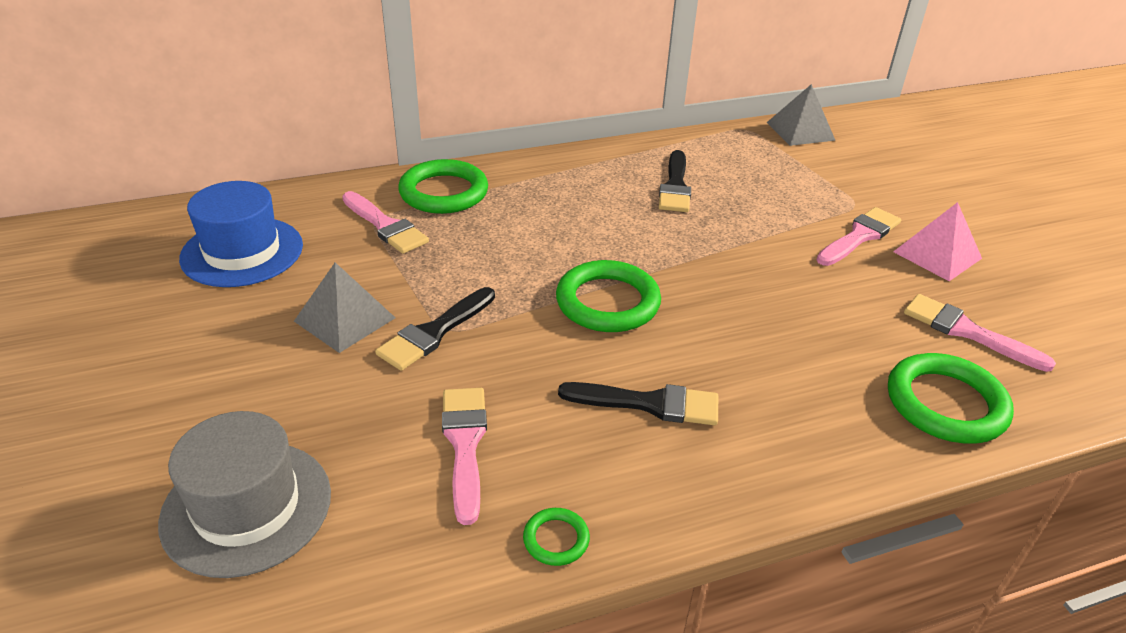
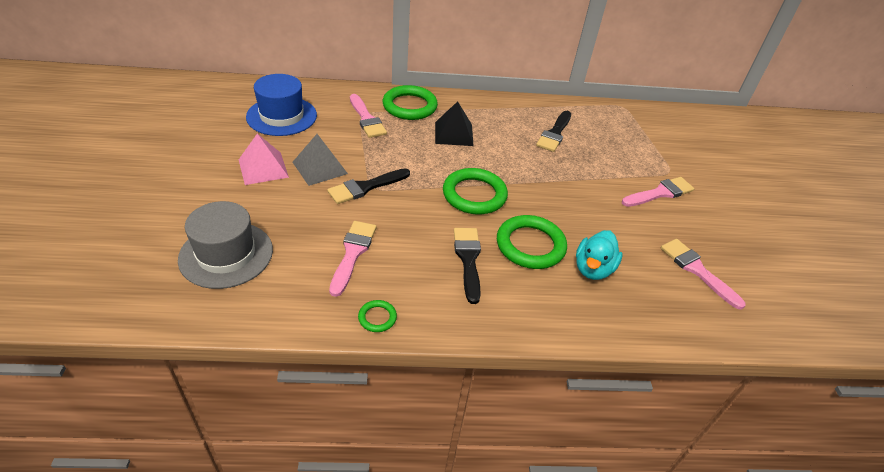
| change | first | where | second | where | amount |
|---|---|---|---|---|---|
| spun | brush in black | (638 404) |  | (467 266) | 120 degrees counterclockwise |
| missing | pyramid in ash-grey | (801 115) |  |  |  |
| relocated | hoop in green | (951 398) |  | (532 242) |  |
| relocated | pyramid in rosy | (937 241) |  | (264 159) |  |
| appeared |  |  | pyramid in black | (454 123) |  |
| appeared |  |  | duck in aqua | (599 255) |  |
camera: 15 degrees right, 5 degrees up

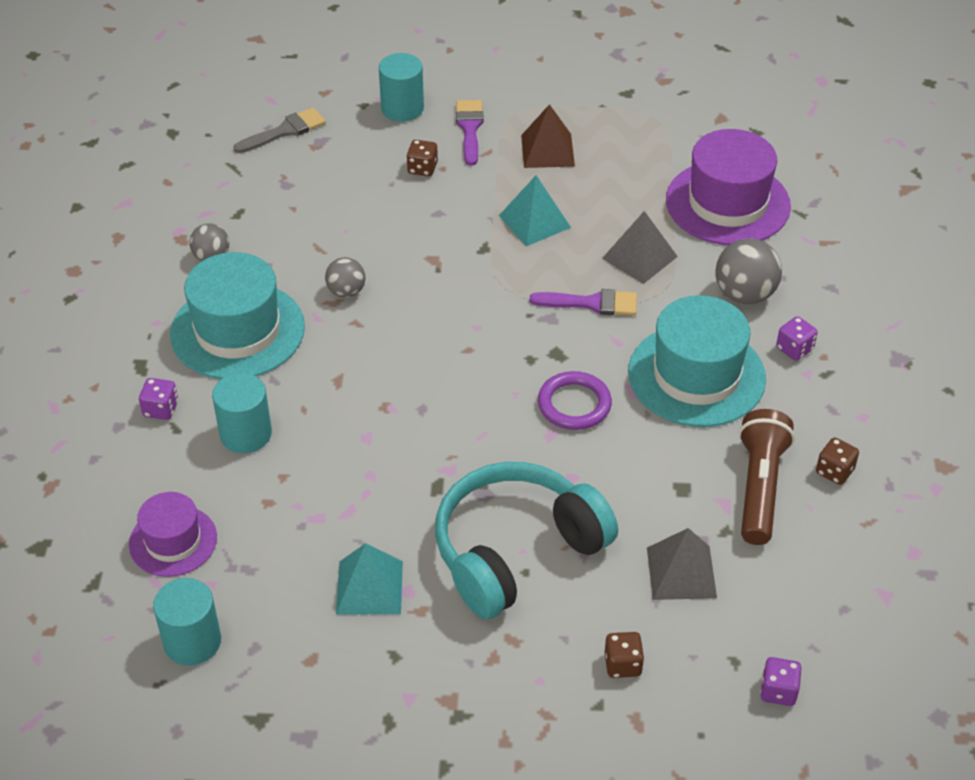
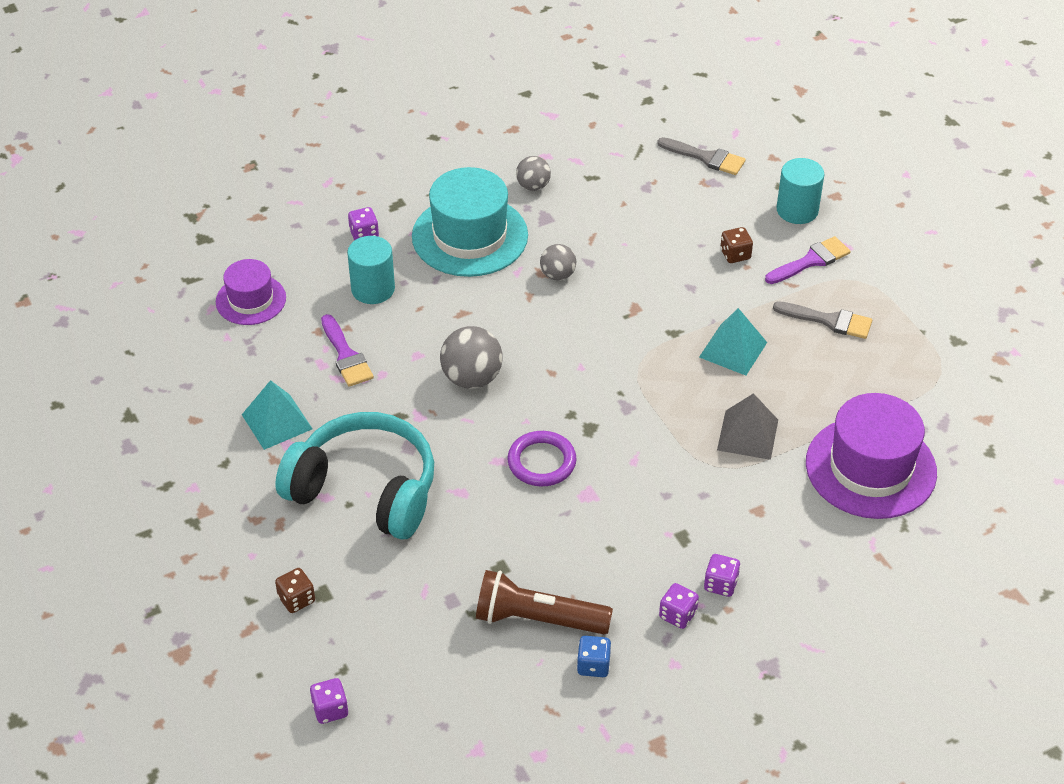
| change | first | where | second | where | amount |
|---|---|---|---|---|---|
| missing | solid cylinder in aqua | (187 622) |  |  |  |
| exchanged | pyramid in brown | (548 136) | brush in ash-grey | (822 320) |  |
| relocated | brush in violet | (583 302) |  | (347 350) |  |
| missing | tall hat in aqua | (697 361) |  |  |  |
| missing | pyramid in ash-grey | (682 564) |  |  |  |
| relocated | ball in ash-grey | (748 271) |  | (471 357) |  |
| spun | flashlight in brown | (767 477) |  | (544 602) | 150 degrees counterclockwise |
| colour | dice in brown | (837 461) | dice in royal blue | (594 656) |  |
| appeared |  |  | dice in violet | (679 606) |  |
camera: 60 degrees right, 0 degrees up

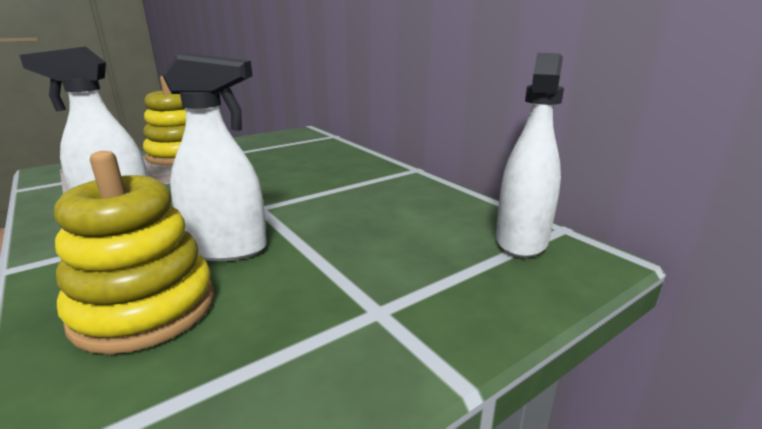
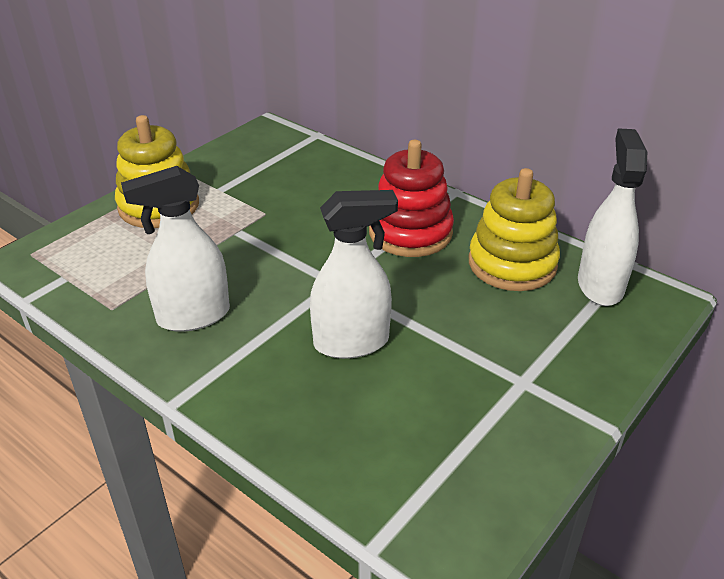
| change | first | where | second | where | amount |
|---|---|---|---|---|---|
| relocated | stacking rings in golden | (134 252) |  | (514 229) |  |
| appeared |  |  | stacking rings in crimson | (411 198) |  |
camera: 15 degrees left, 15 degrees up

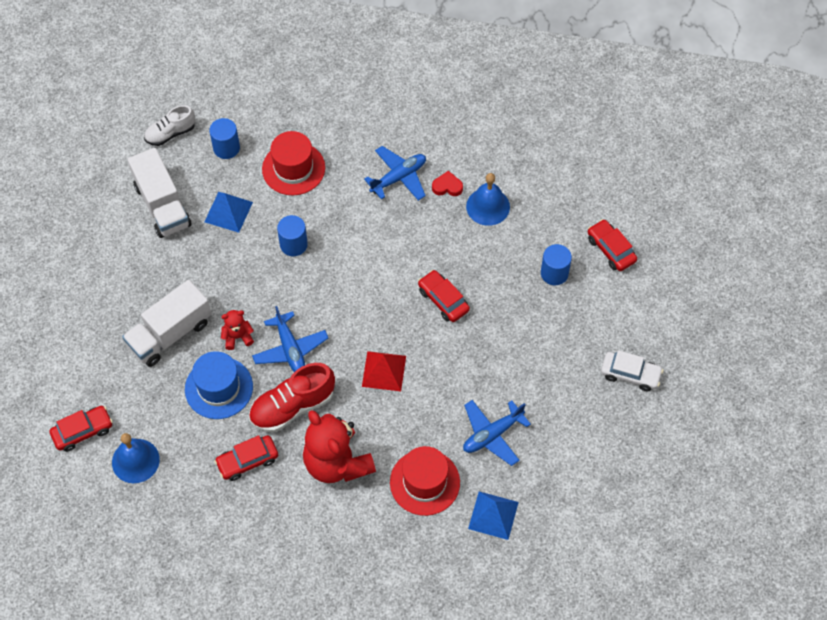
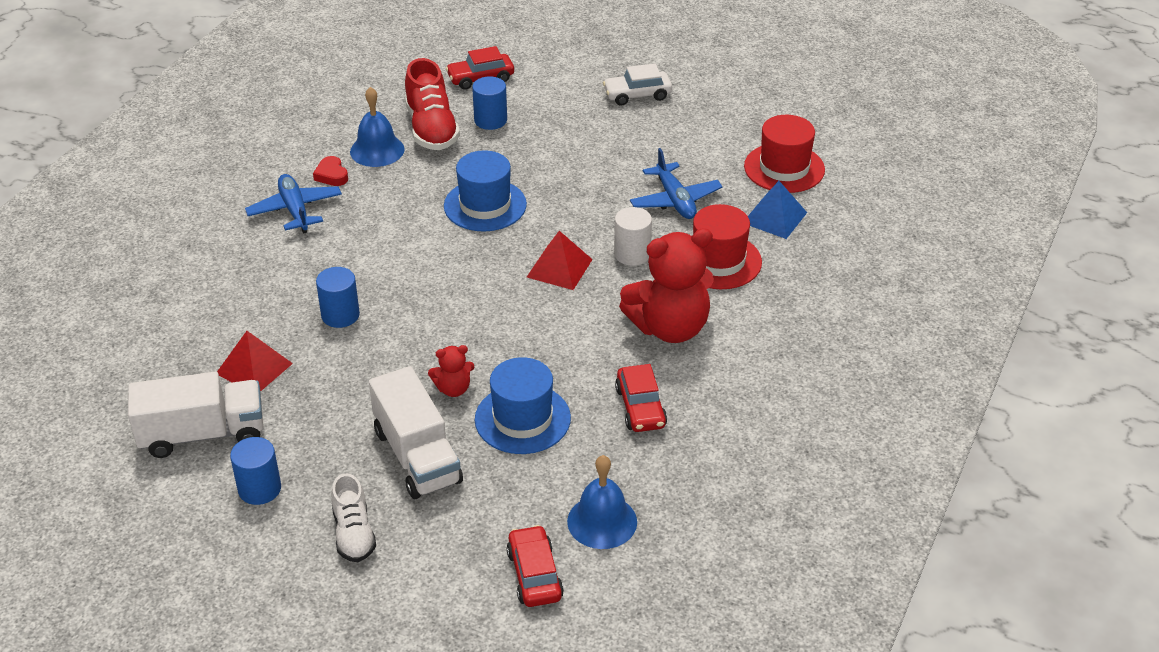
| change | first | where | second | where | amount |
|---|---|---|---|---|---|
| relocated | shoe in white | (169 125) |  | (353 517) |  |
| colour | pyramid in royal blue | (228 212) | pyramid in crimson | (255 361) |  |
| relocated | solid cylinder in royal blue | (224 138) |  | (255 471) |  |
| spun | teddy bear in crimson | (237 330) |  | (451 371) | 105 degrees counterclockwise |
| relocated | shoe in crimson | (292 397) |  | (432 104) |  |
| missing | toy plane in royal blue | (290 339) |  |  |  |
| relocated | tall hat in crimson | (293 163) |  | (784 154) |  |
| exchanged | automobile in crimson | (444 296) | tall hat in royal blue | (485 190) |  |
| spun | love heart in crimson | (447 183) |  | (330 171) | 45 degrees counterclockwise |
| spun | automobile in white | (632 370) |  | (637 84) | 135 degrees counterclockwise |
| appeared |  |  | solid cylinder in white | (633 236) |  |
camera: 75 degrees left, 20 degrees down

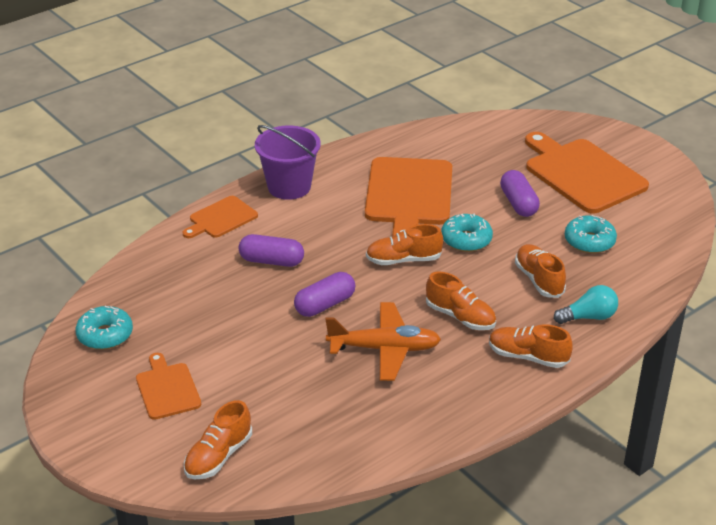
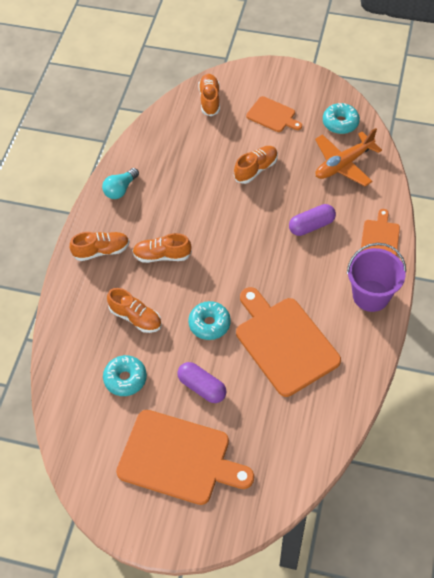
| change | first | where | second | where | amount |
|---|---|---|---|---|---|
| missing | pill in violet | (325 294) |  |  |  |
| relocated | toy plane in bright orange | (383 341) |  | (348 157) |  |
| relocated | shoe in bright orange | (404 244) |  | (256 165) |  |
| relocated | light bulb in aqua | (586 304) |  | (120 183) |  |
camera: 145 degrees right, 20 degrees up

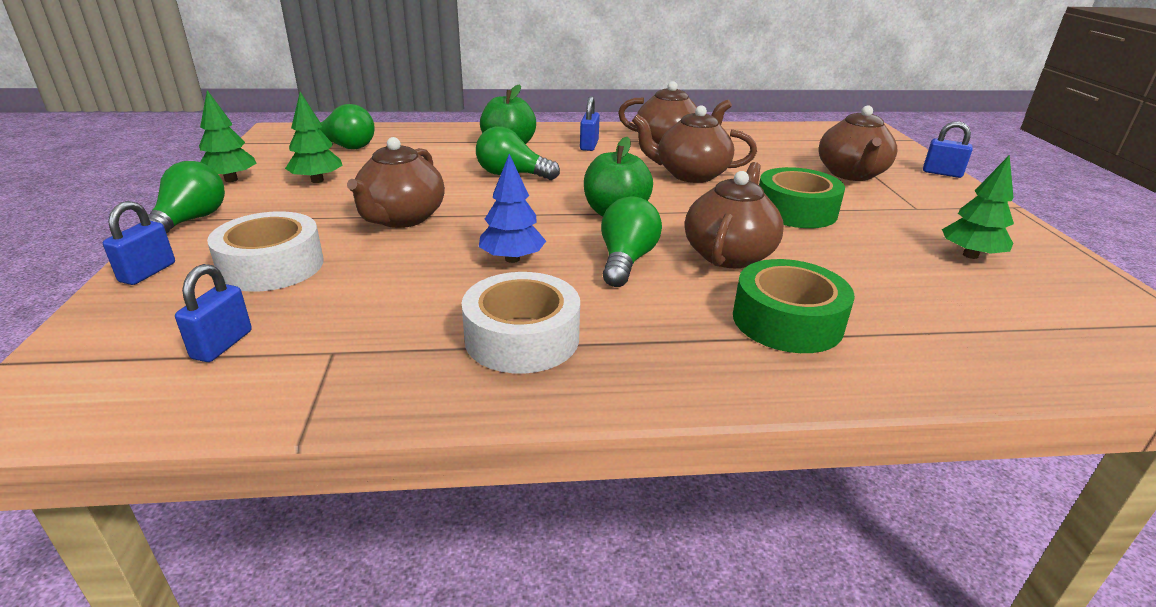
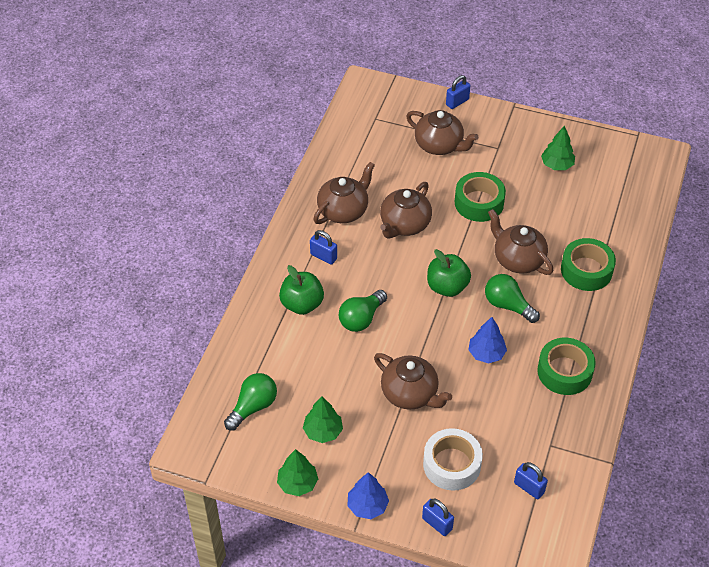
| change | first | where | second | where | amount |
|---|---|---|---|---|---|
| exchanged | light bulb in green | (181 197) | tree in royal blue | (368 495) |  |
| colour | tape in white | (520 322) | tape in green | (566 366) |  |
camera: 65 degrees left, 20 degrees up

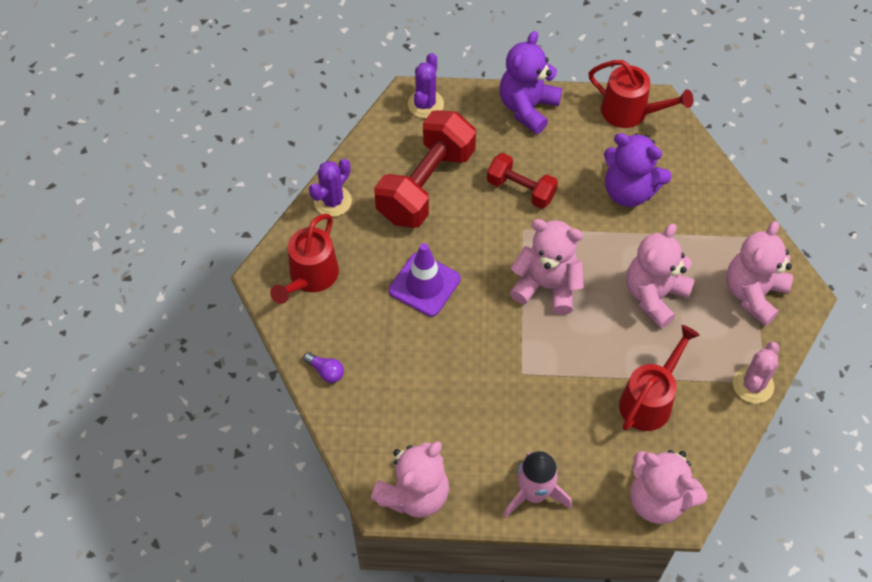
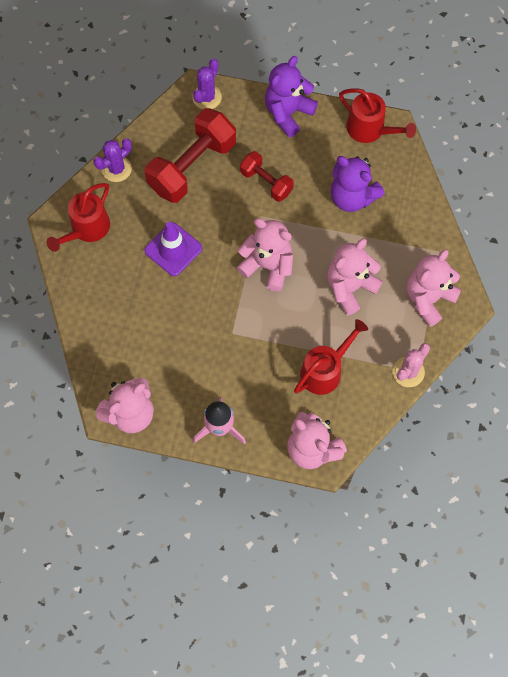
| change | first | where | second | where | amount |
|---|---|---|---|---|---|
| missing | light bulb in violet | (323 367) |  |  |  |
camera: 10 degrees right, 10 degrees up

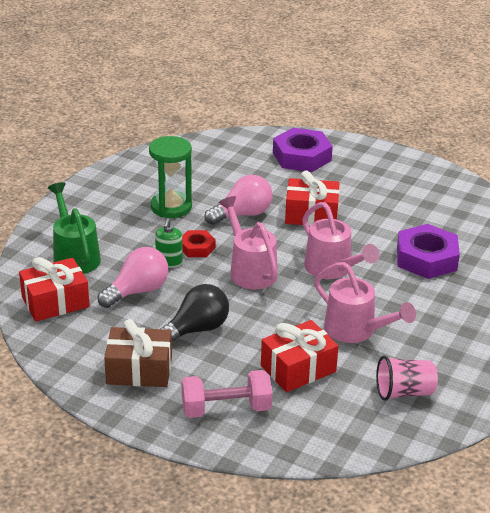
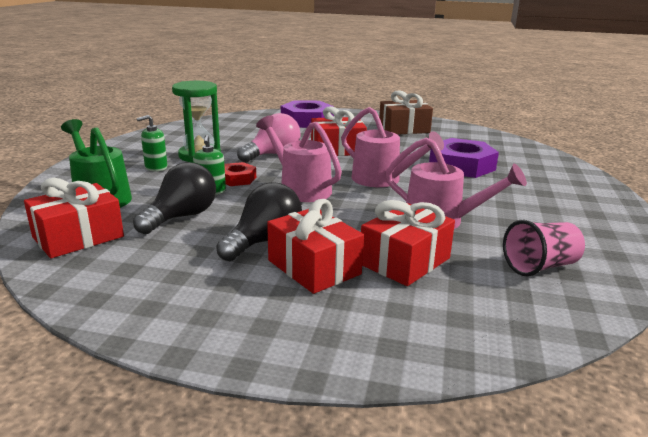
| change | first | where | second | where | amount |
|---|---|---|---|---|---|
| colour | light bulb in rosy | (133 277) | light bulb in black | (174 198) |  |
| relocated | wrapped gift in brown | (138 353) |  | (406 112) |  |
| missing | free weight in rosy | (226 394) |  |  |  |
| appeared |  |  | pump bottle in green | (152 143) |  |
| appeared |  |  | wrapped gift in crimson | (315 246) |  |
camera: 15 degrees left, 10 degrees down

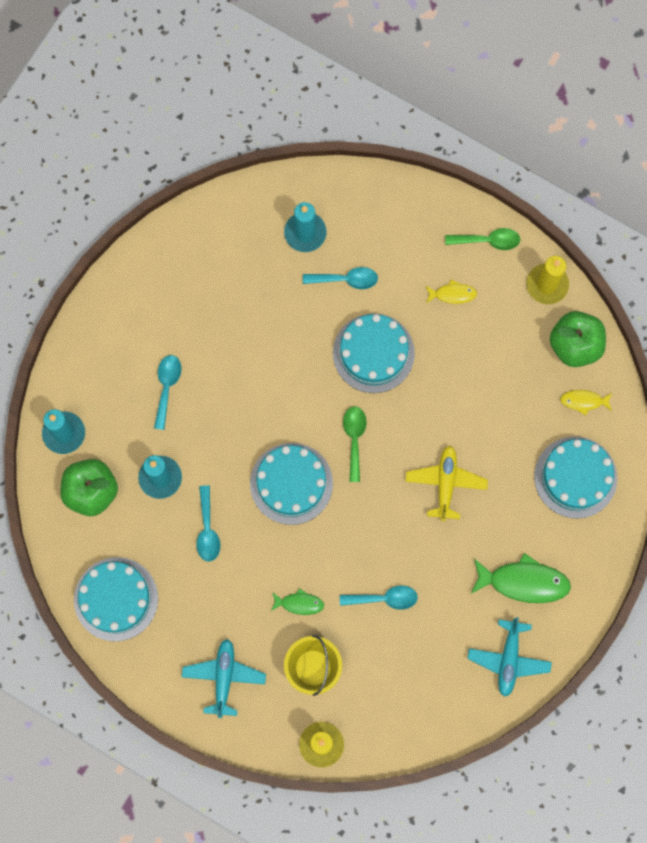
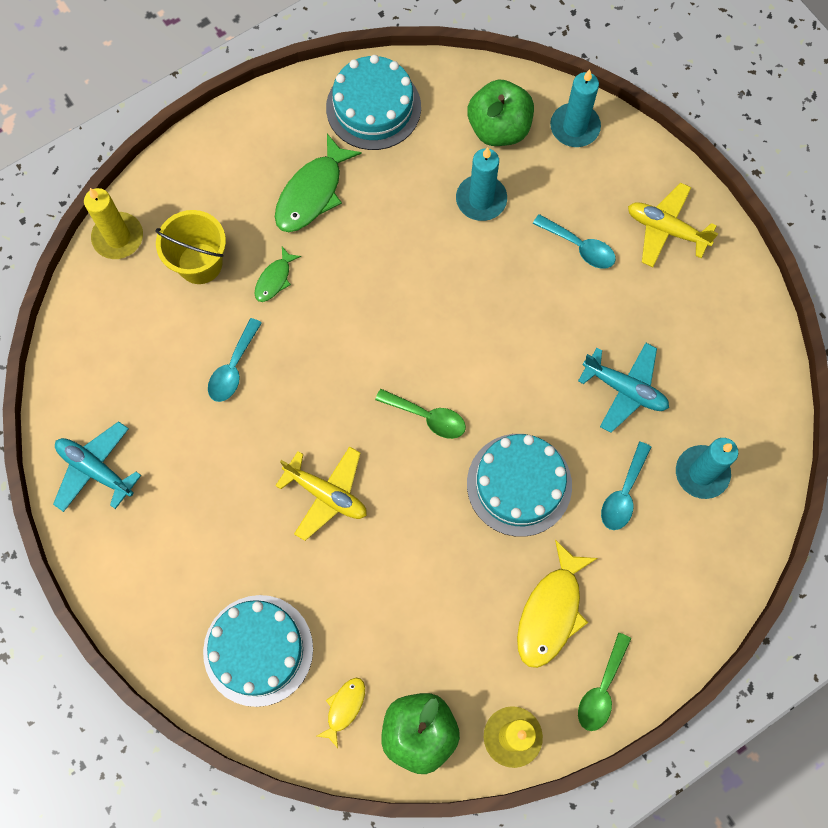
| change | first | where | second | where | amount |
|---|---|---|---|---|---|
| relocated | toy plane in aqua | (224 678) |  | (623 388) |  |
| missing | spoon in aqua | (208 523) |  |  |  |
| missing | layer cake in aqua | (291 484) |  |  |  |
| size | fish in golden | (451 291) |  | (557 604) | x1.87 |
| relocated | fish in green | (521 578) |  | (318 183) |  |
| appeared |  |  | toy plane in golden | (673 225) |  |
camera: 115 degrees right, 5 degrees down

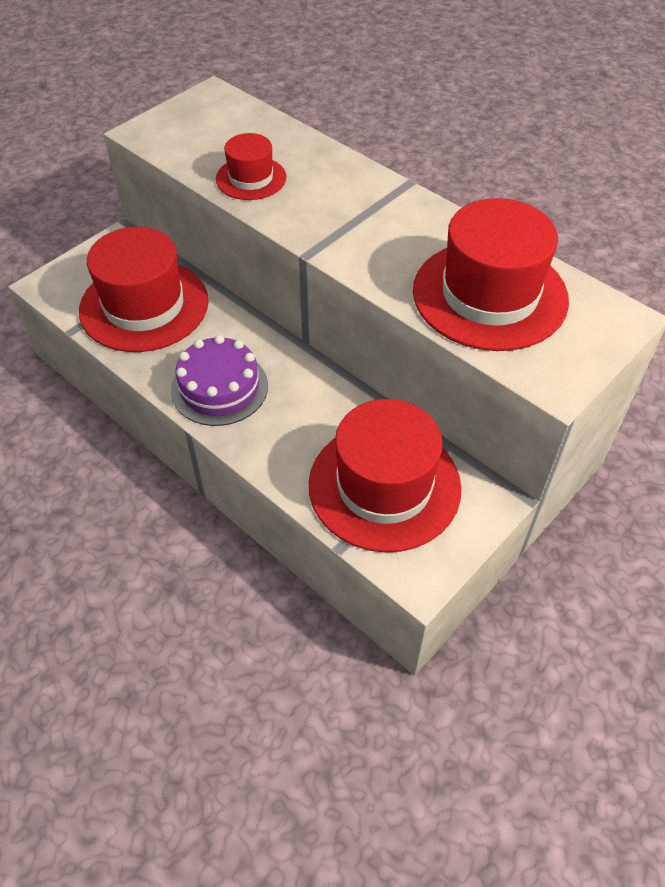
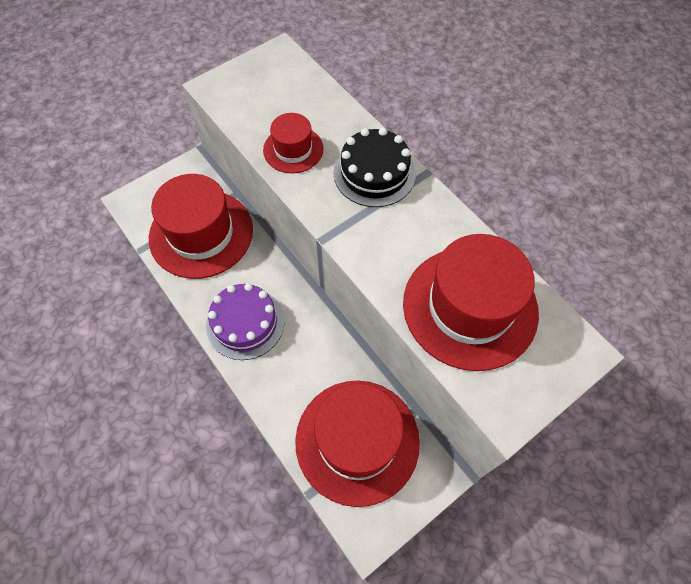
| change | first | where | second | where | amount |
|---|---|---|---|---|---|
| appeared |  |  | layer cake in black | (375 167) |  |
camera: 10 degrees right, 10 degrees up

